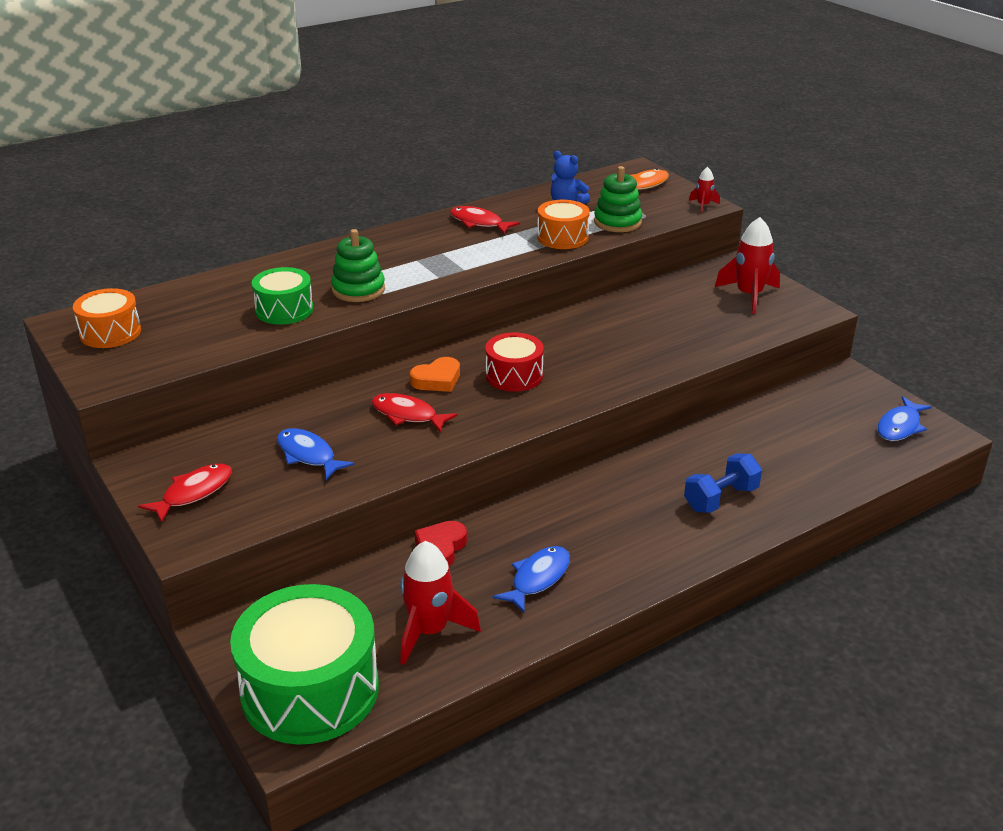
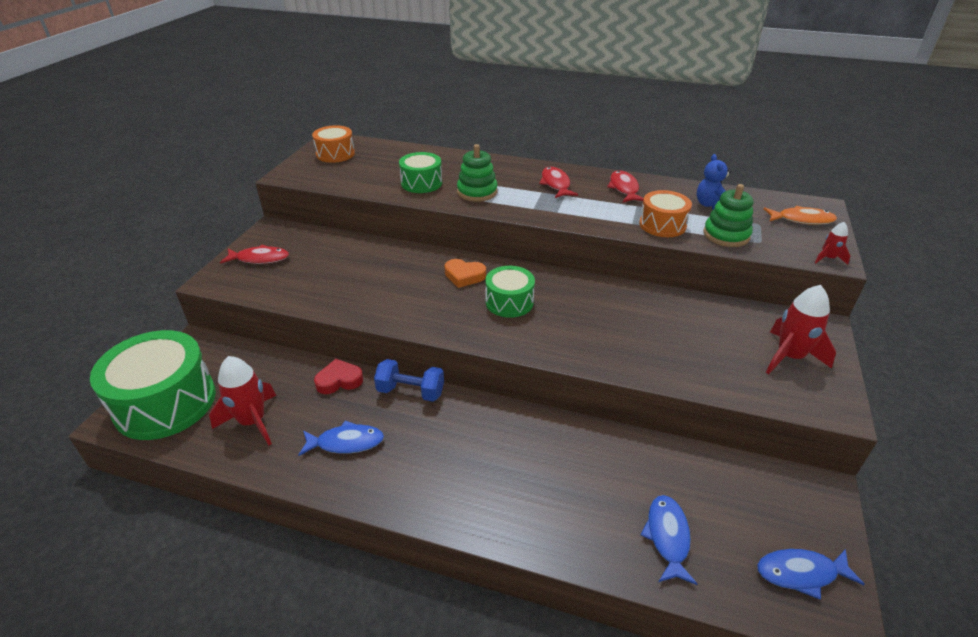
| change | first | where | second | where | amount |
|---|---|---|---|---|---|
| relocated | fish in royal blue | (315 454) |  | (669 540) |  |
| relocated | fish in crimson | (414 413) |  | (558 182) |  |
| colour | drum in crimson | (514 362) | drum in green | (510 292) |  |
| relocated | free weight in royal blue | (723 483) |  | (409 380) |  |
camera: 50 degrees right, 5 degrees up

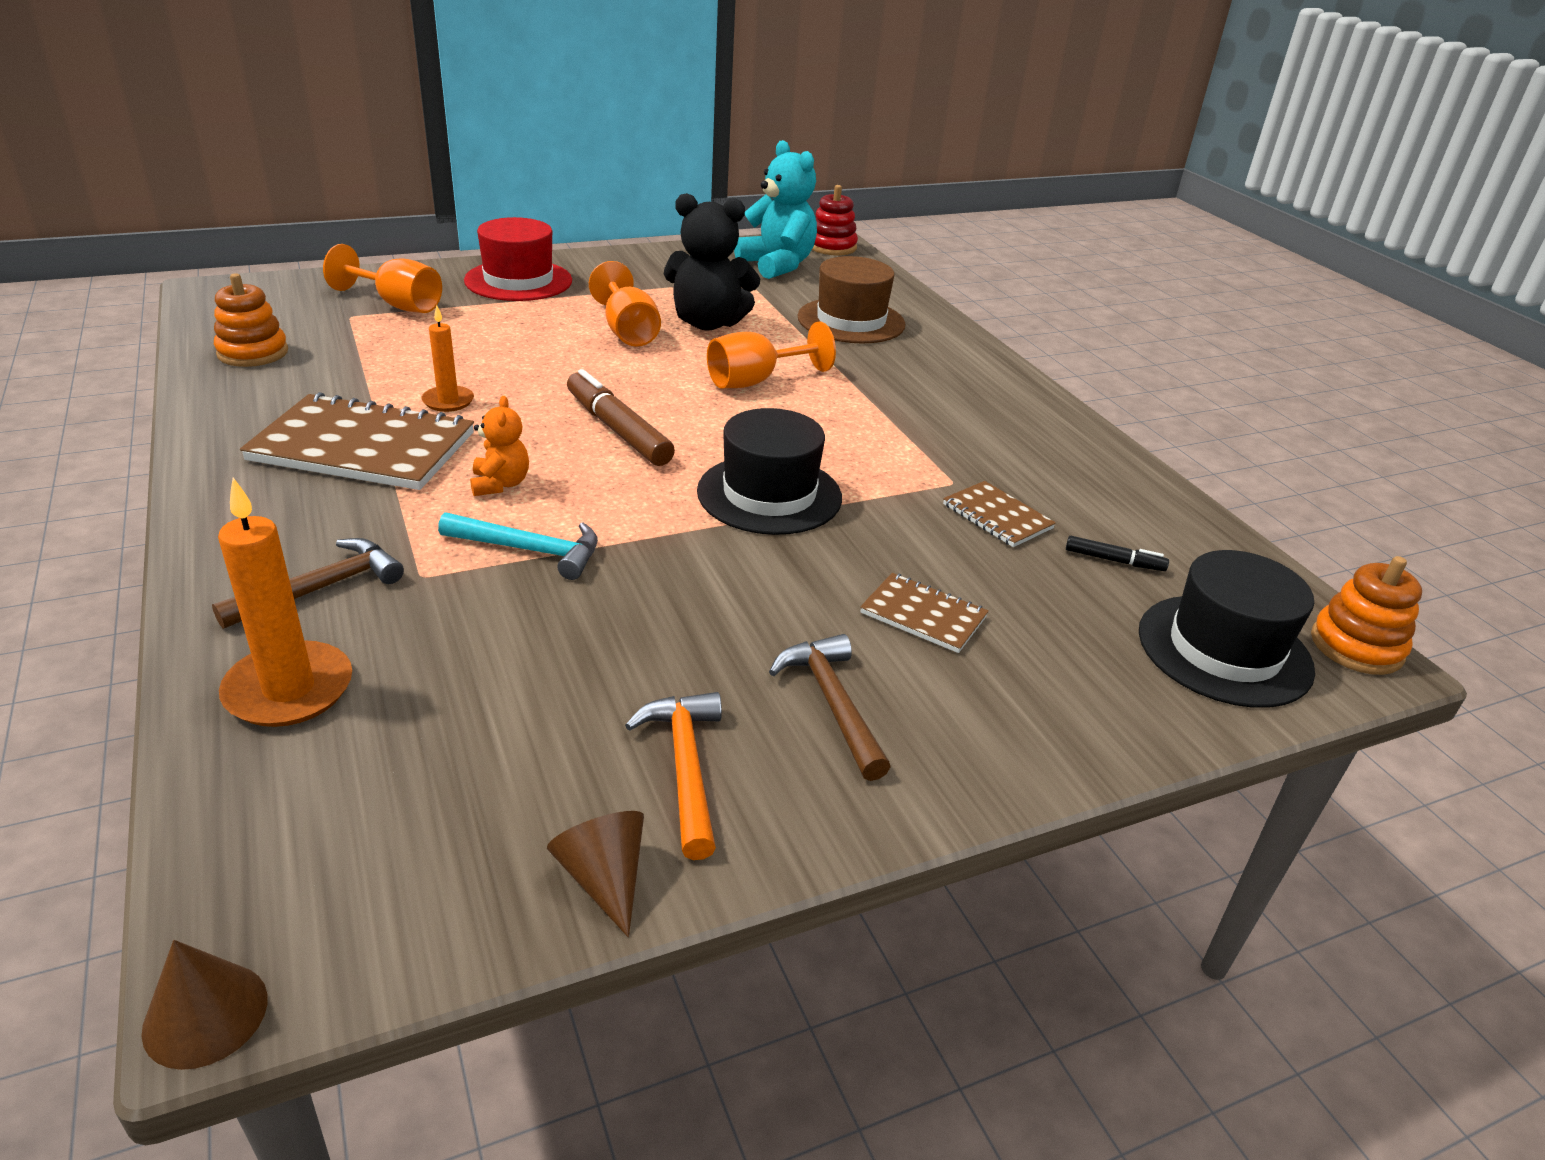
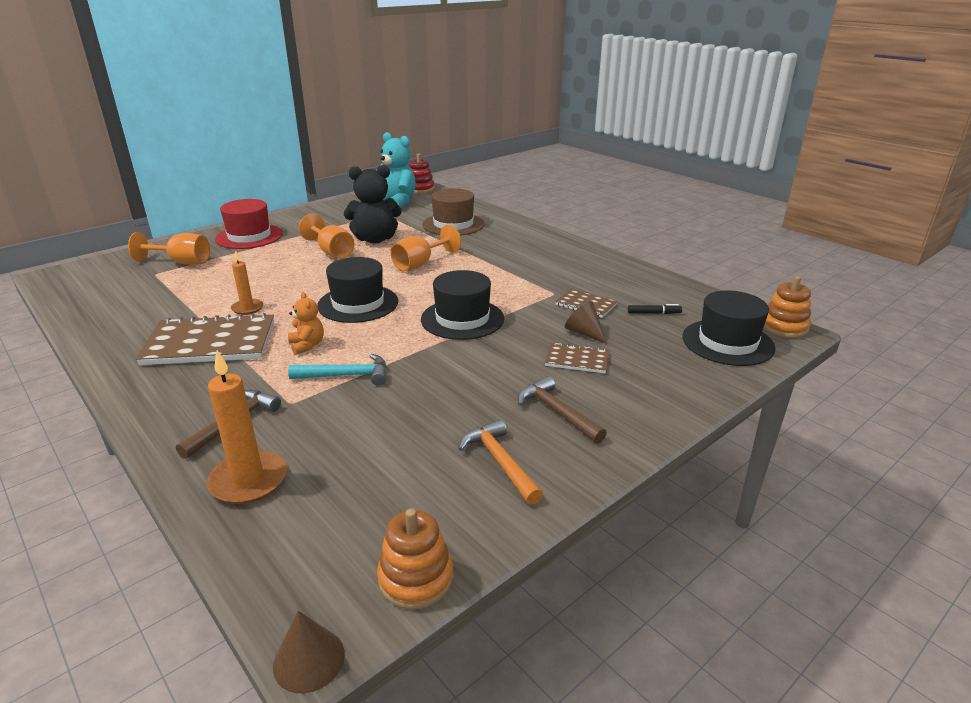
| change | first | where | second | where | amount |
|---|---|---|---|---|---|
| relocated | stacking rings in bright orange | (251 320) |  | (415 559) |  |
| relocated | cone shape in brown | (595 874) |  | (586 322) |  |
| exchanged | felt pen in brown | (621 417) | tall hat in black | (357 290) |  |
camera: 15 degrees left, 5 degrees down

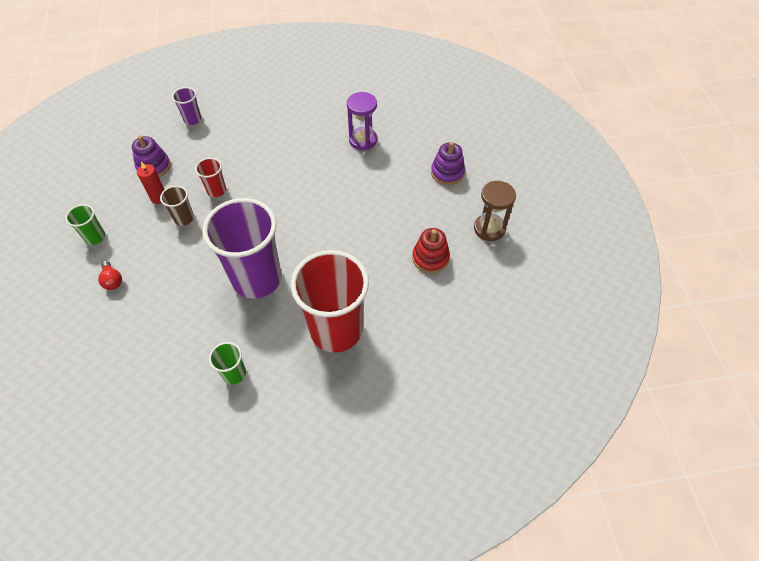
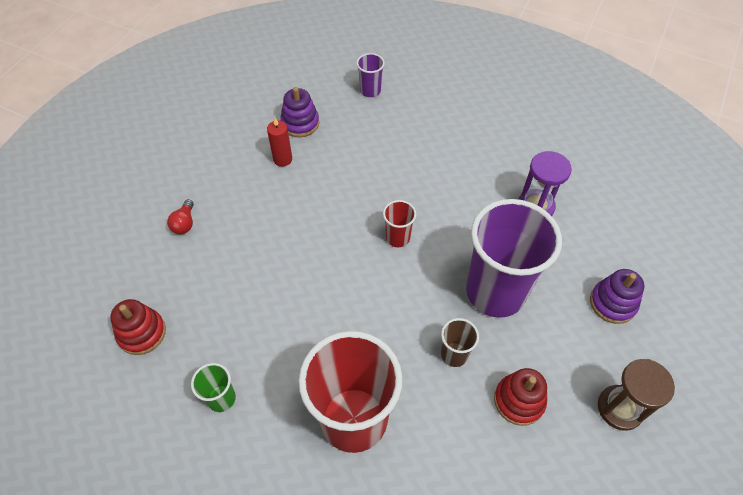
| change | first | where | second | where | amount |
|---|---|---|---|---|---|
| missing | beaker in green | (85 224) |  |  |  |
| relocated | beaker in brown | (177 206) |  | (460 342) |  |
| relocated | beaker in crimson | (210 177) |  | (399 223) |  |
| relocated | beaker in violet | (242 248) |  | (514 258) |  |
| appeared |  |  | stacking rings in crimson | (138 327) |  |
camera: 35 degrees right, 0 degrees up

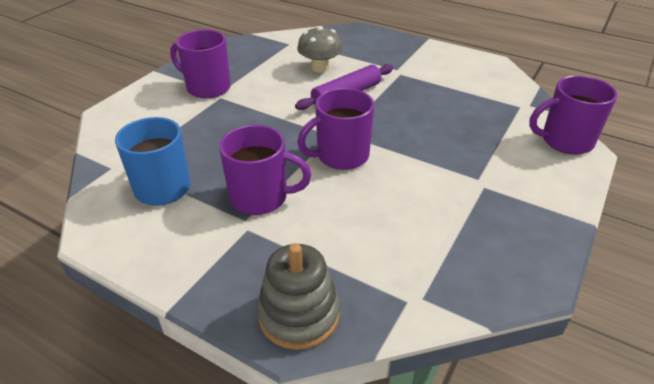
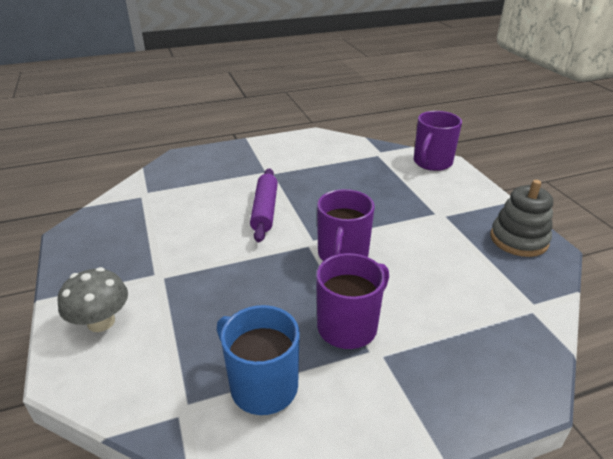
| change | first | where | second | where | amount |
|---|---|---|---|---|---|
| missing | tea mug in violet | (200 63) |  |  |  |
| relocated | stacking rings in ash-grey | (298 296) |  | (521 218) |  |
| relocated | toadstool in ash-grey | (320 49) |  | (93 299) |  |
camera: 50 degrees left, 5 degrees down

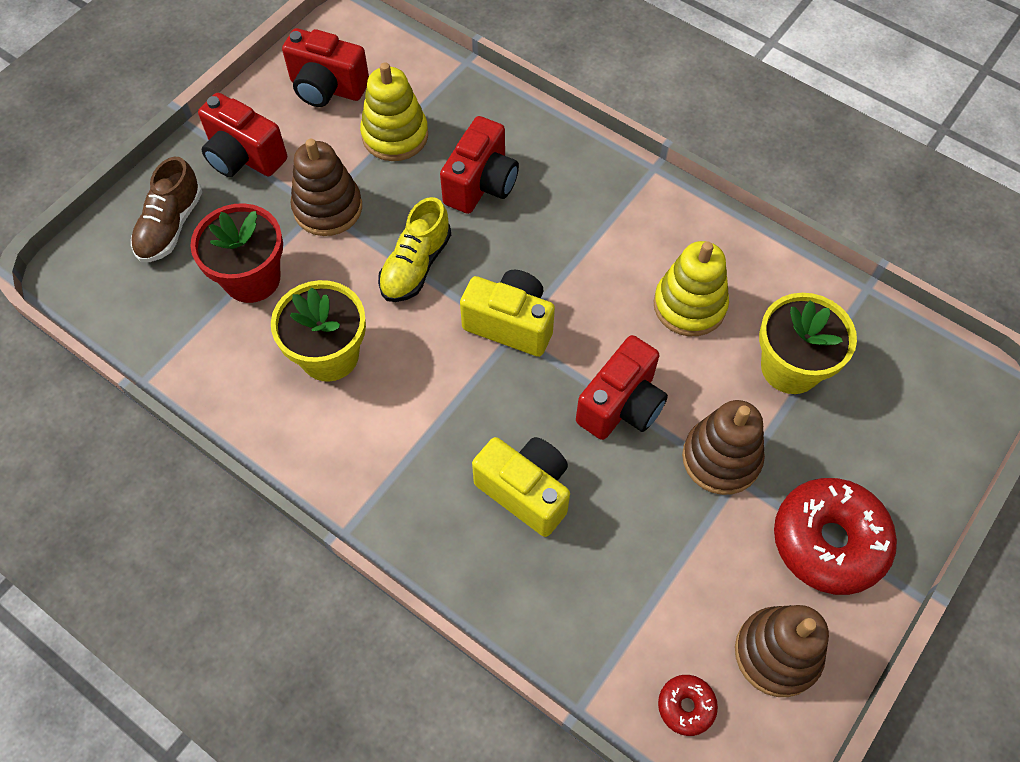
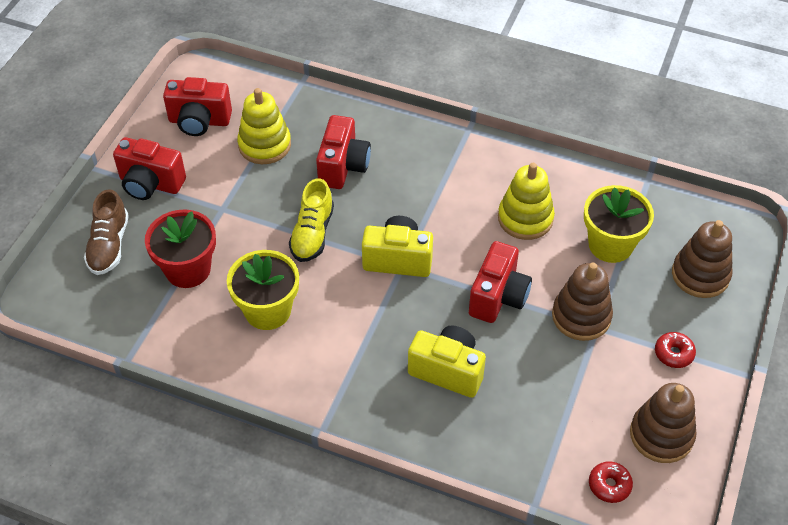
| change | first | where | second | where | amount |
|---|---|---|---|---|---|
| relocated | stacking rings in brown | (326 187) |  | (702 259) |  |
| size | doughnut in crimson | (835 536) |  | (675 350) | x0.46 |
camera: 15 degrees left, 10 degrees down

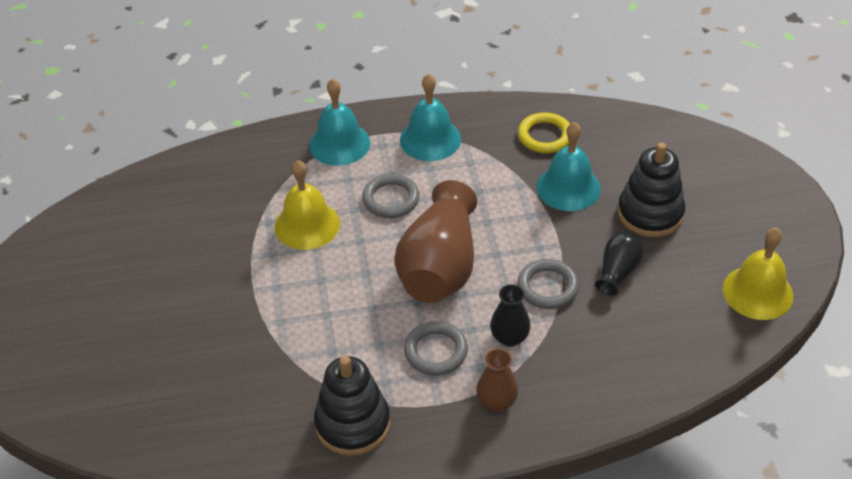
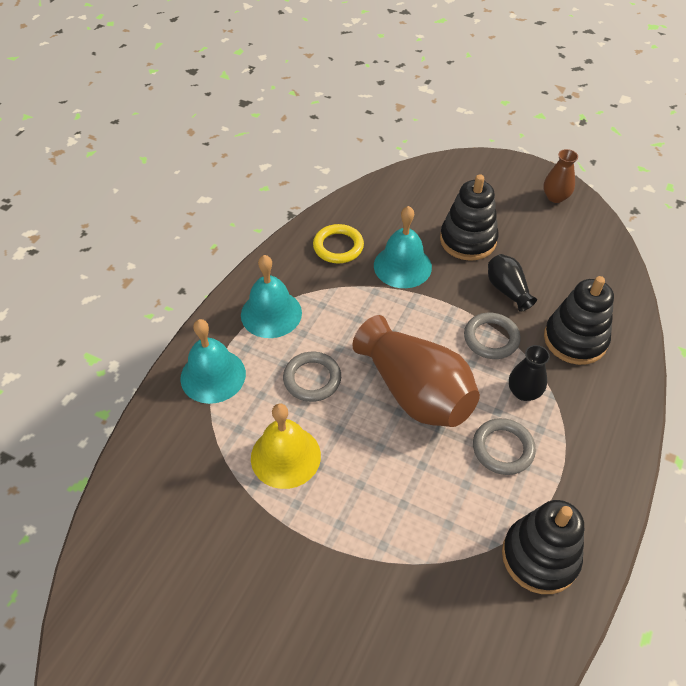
| change | first | where | second | where | amount |
|---|---|---|---|---|---|
| relocated | tall vase in brown | (497 380) |  | (561 176) |  |
| missing | bell in golden | (758 273) |  |  |  |
| appeared |  |  | stacking rings in black | (579 320) |  |
camera: 55 degrees left, 5 degrees up

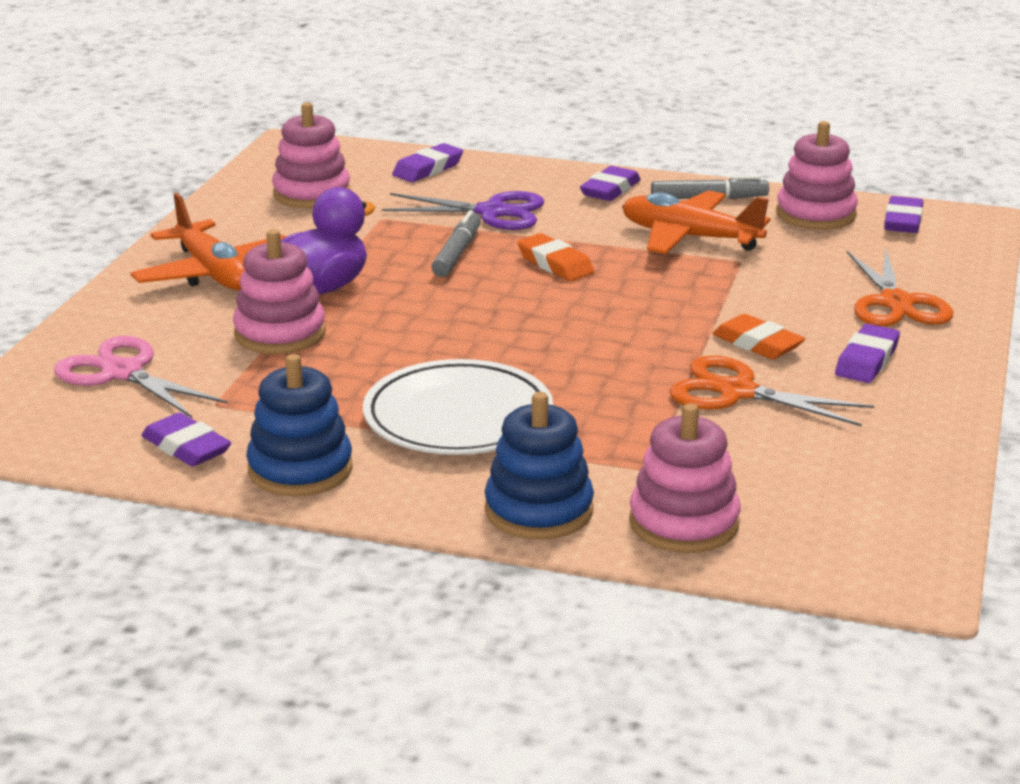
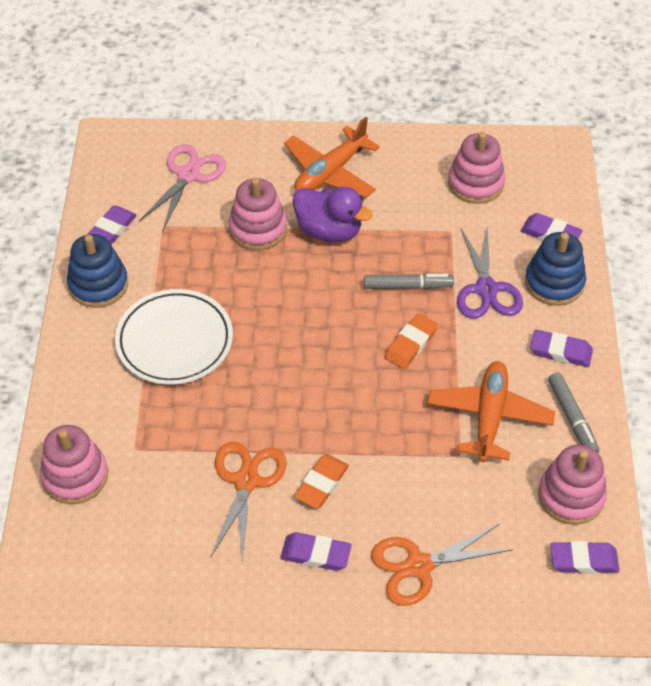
| change | first | where | second | where | amount |
|---|---|---|---|---|---|
| relocated | stacking rings in royal blue | (539 466) |  | (555 269) |  |
camera: 75 degrees right, 25 degrees up

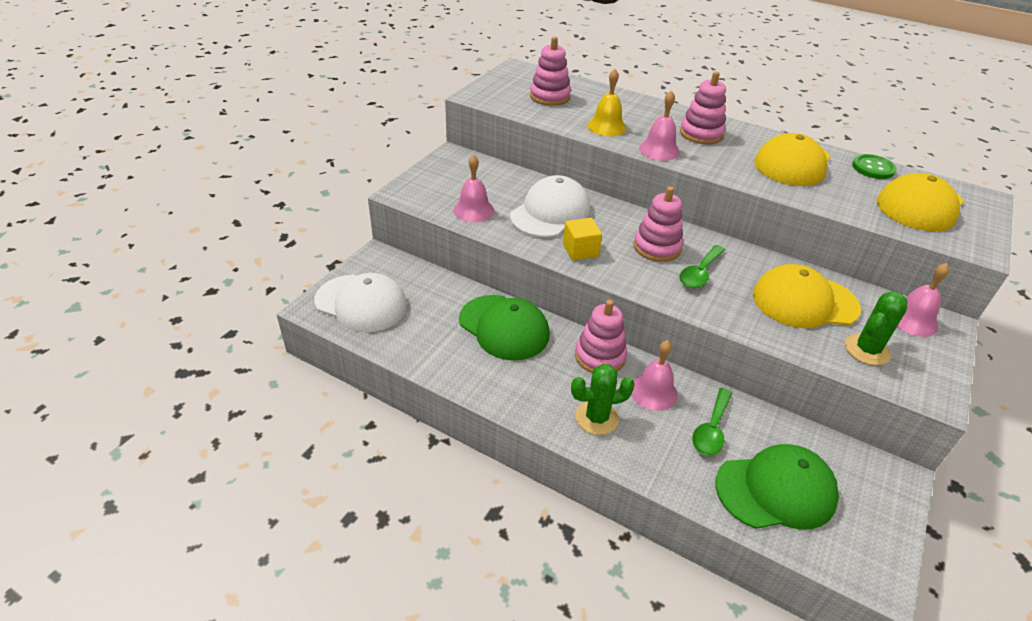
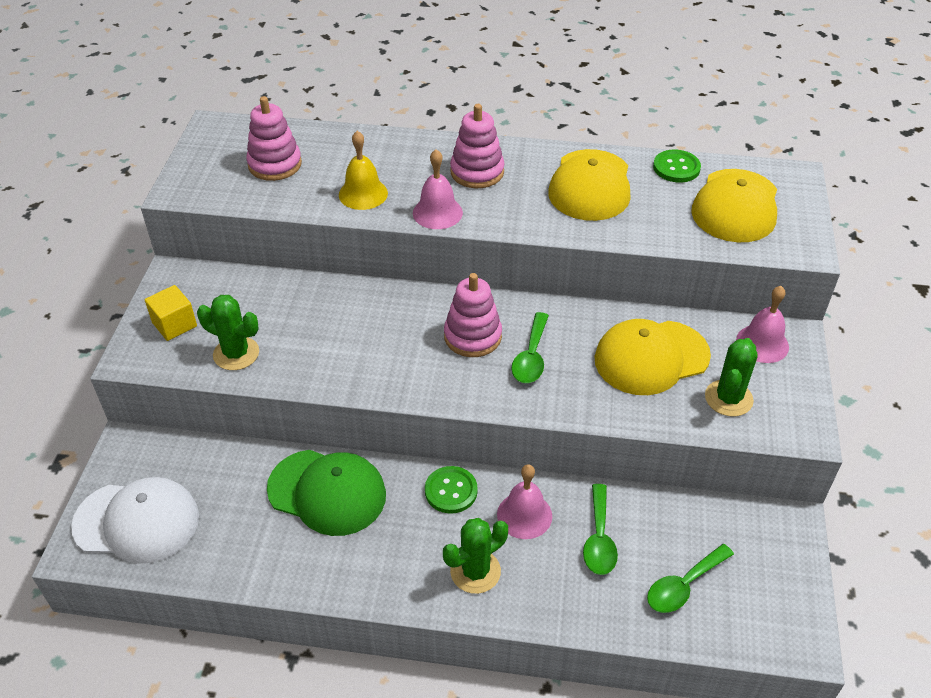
| change | first | where | second | where | amount |
|---|---|---|---|---|---|
| exchanged | bell in rosy | (473 188) | cactus in green | (228 332) |  |
| missing | baseball cap in white | (550 206) |  |  |  |
| relocated | cube in golden | (582 239) |  | (171 313) |  |
| exchanged | stacking rings in rosy | (601 336) | shirt button in green | (451 490) |  |
| exchanged | baseball cap in green | (777 486) | spoon in green | (690 578) |  |
camera: 20 degrees left, 5 degrees up

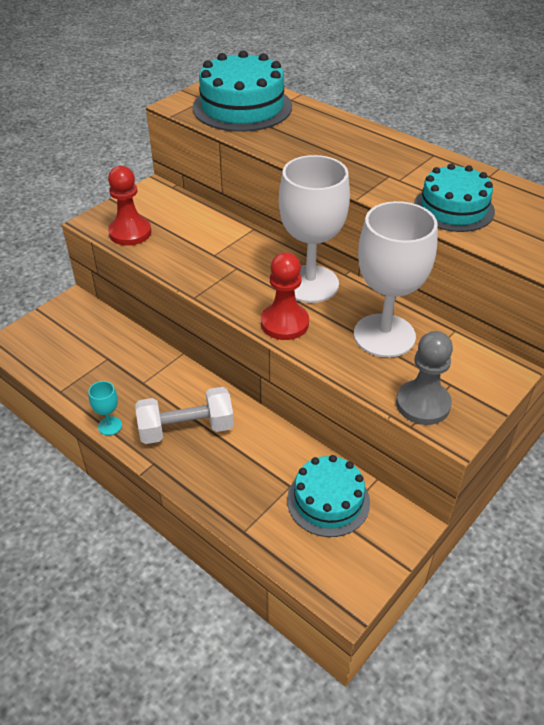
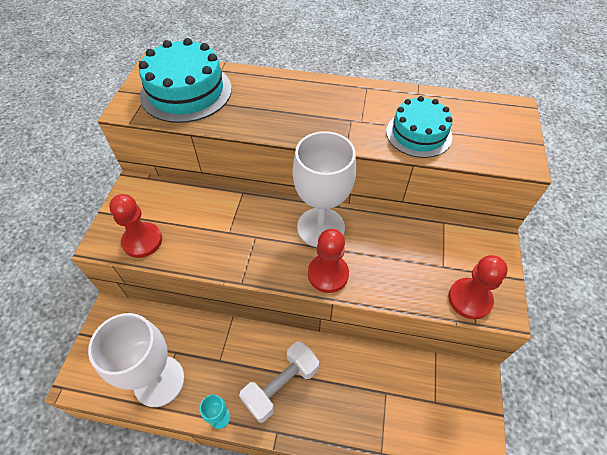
| change | first | where | second | where | amount |
|---|---|---|---|---|---|
| missing | layer cake in aqua | (328 496) |  |  |  |
| relocated | wine glass in white | (396 279) |  | (136 360) |  |
| colour | pawn in ash-grey | (424 378) | pawn in crimson | (478 287) |  |
camera: 30 degrees left, 10 degrees up

